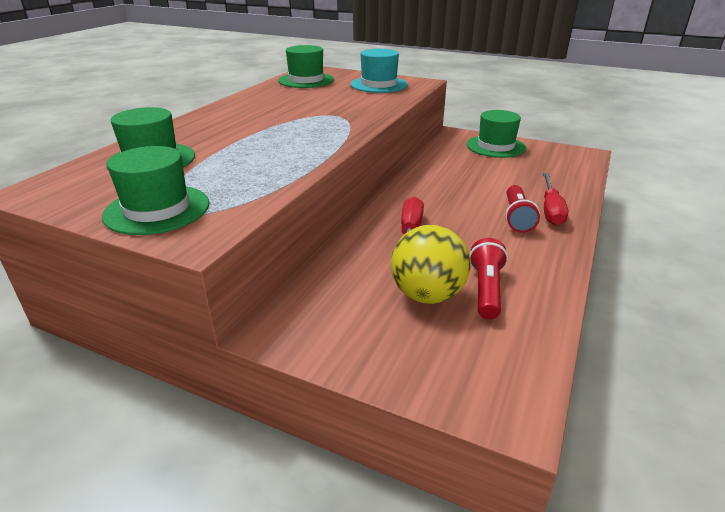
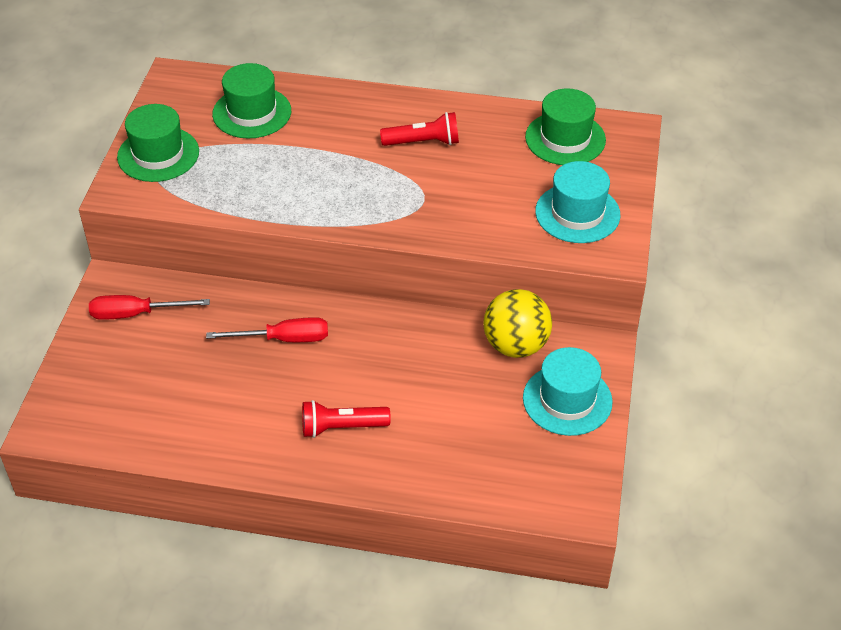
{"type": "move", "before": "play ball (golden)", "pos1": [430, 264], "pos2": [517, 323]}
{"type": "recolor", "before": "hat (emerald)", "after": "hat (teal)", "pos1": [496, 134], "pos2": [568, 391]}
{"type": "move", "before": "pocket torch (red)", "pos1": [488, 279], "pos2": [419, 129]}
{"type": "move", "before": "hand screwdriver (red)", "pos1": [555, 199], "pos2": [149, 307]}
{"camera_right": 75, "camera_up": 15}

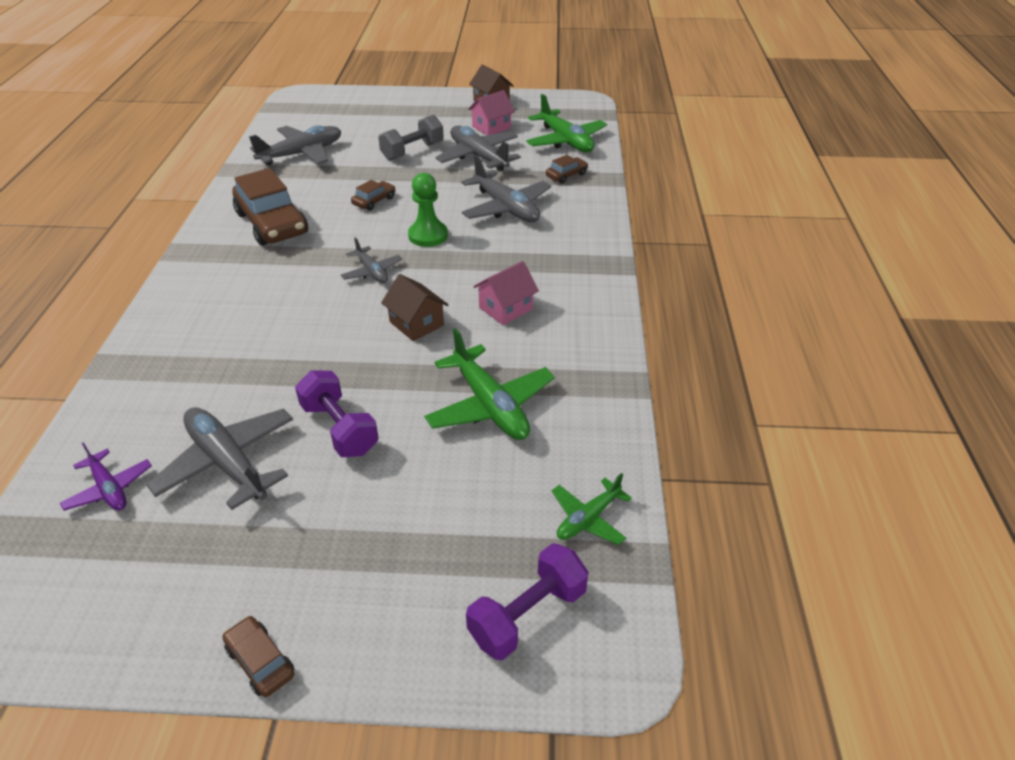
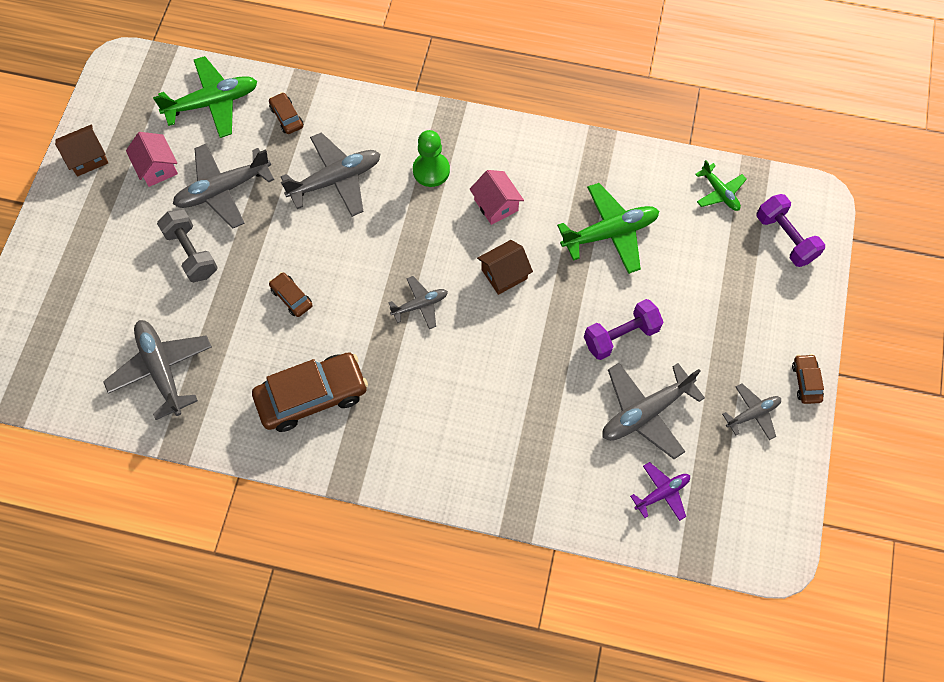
{"type": "rotate", "before": "toy car (russet)", "pos1": [258, 656], "pos2": [808, 379], "turn": 120}
{"type": "move", "before": "game pawn (emerald)", "pos1": [428, 210], "pos2": [431, 158]}
{"type": "insert", "after": "aeroplane (ash-grey)", "pos2": [751, 412]}
{"camera_right": -80, "camera_up": 25}

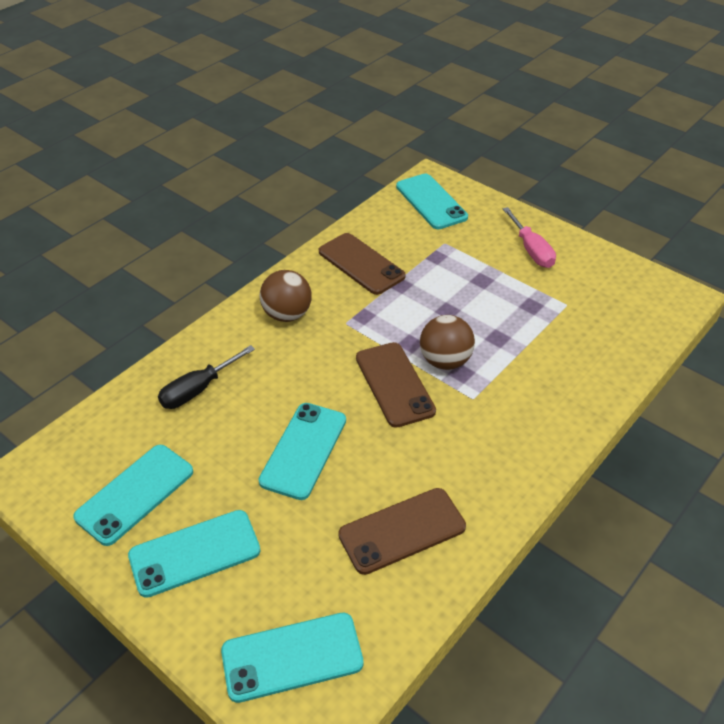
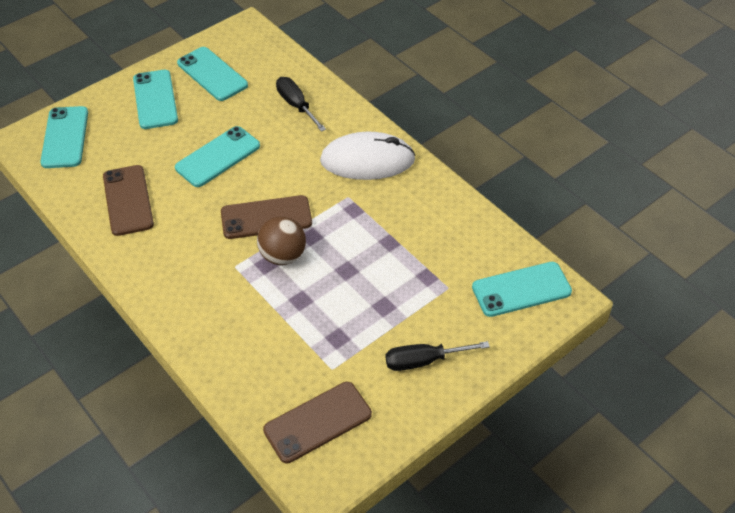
{"type": "rotate", "before": "smartphone (teal)", "pos1": [302, 451], "pos2": [217, 156], "turn": -75}
{"type": "replace", "before": "play ball (russet)", "after": "PC mouse (white)", "pos1": [286, 296], "pos2": [368, 156]}
{"type": "move", "before": "smartphone (russet)", "pos1": [362, 264], "pos2": [317, 422]}
{"type": "recolor", "before": "hand screwdriver (pink)", "after": "hand screwdriver (black)", "pos1": [529, 237], "pos2": [437, 356]}
{"camera_right": 100, "camera_up": 5}

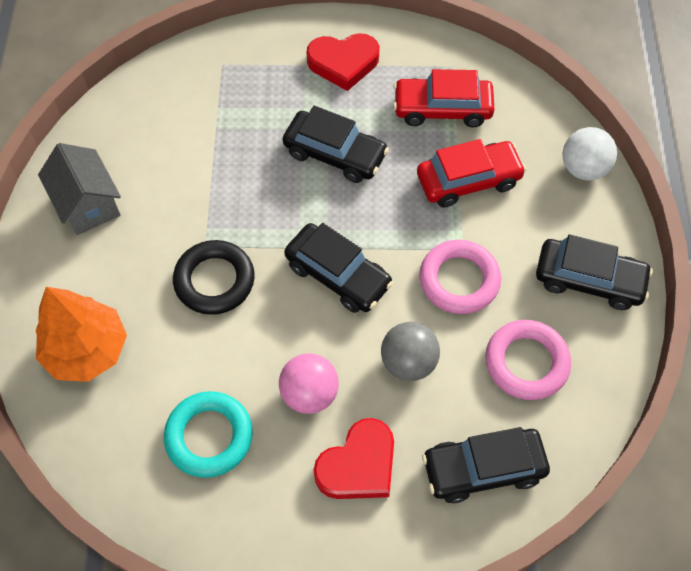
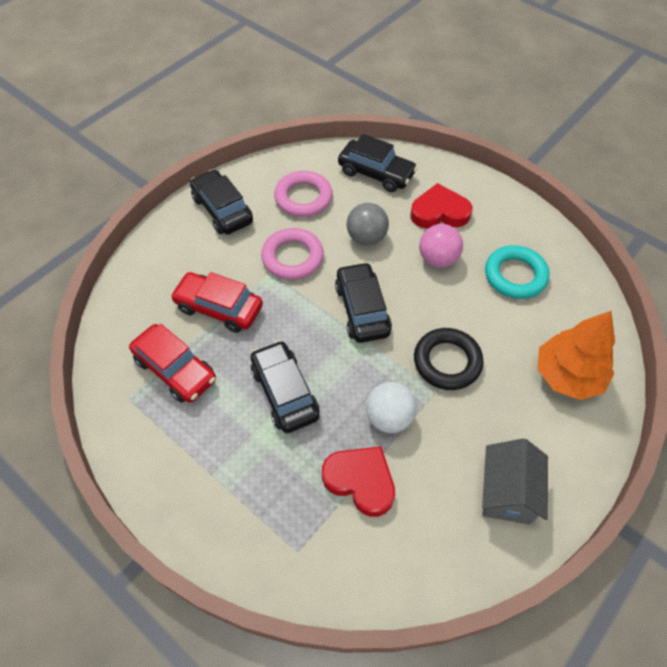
{"type": "move", "before": "heart (red)", "pos1": [343, 62], "pos2": [358, 481]}
{"type": "move", "before": "play ball (white)", "pos1": [590, 153], "pos2": [391, 407]}
{"camera_right": -140, "camera_up": -5}

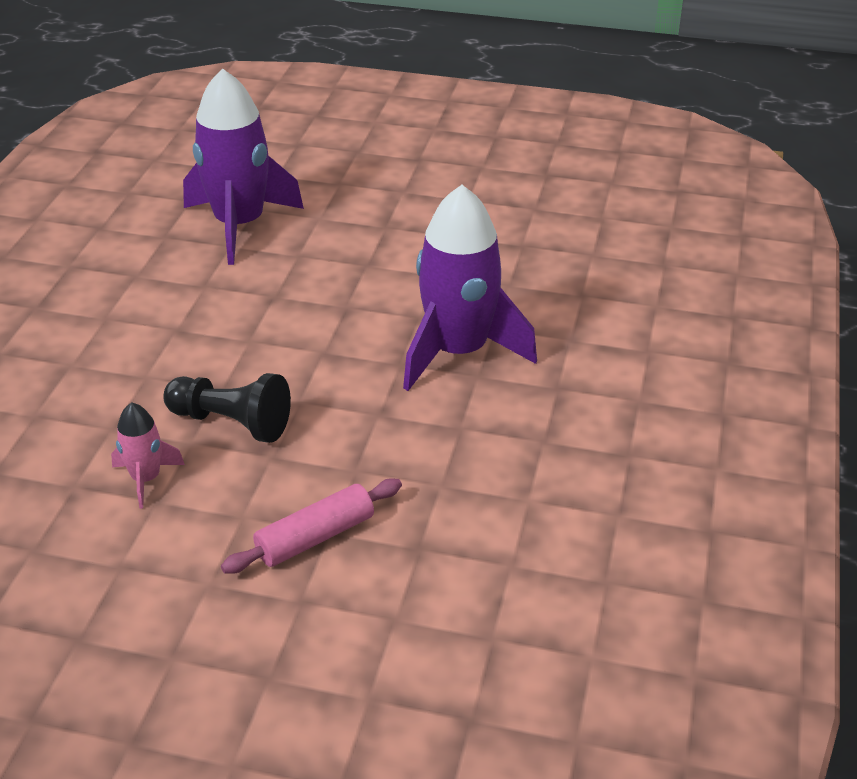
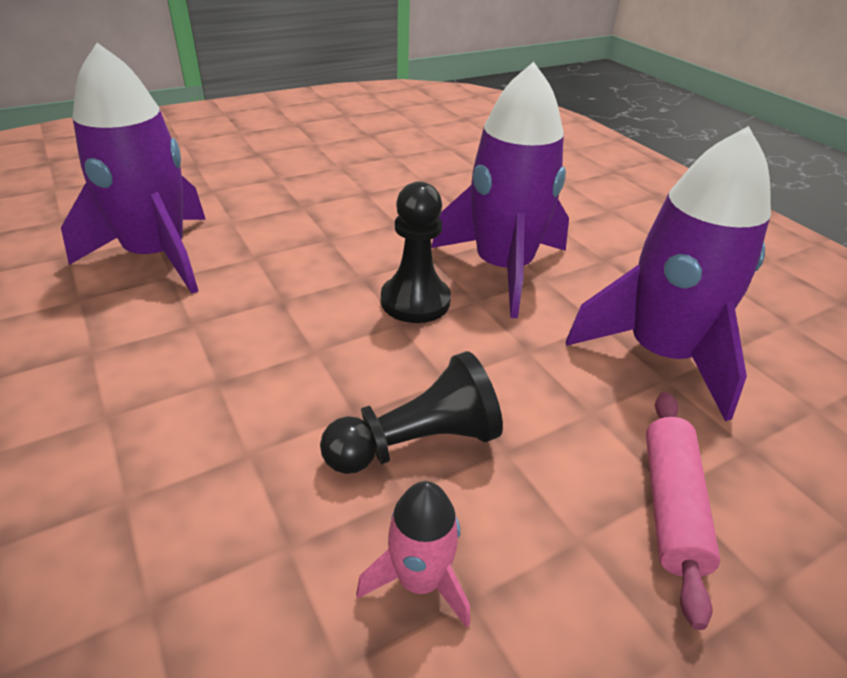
{"type": "insert", "after": "game pawn (black)", "pos2": [416, 252]}
{"type": "insert", "after": "spaceship (royal purple)", "pos2": [668, 273]}
{"camera_right": -45, "camera_up": 0}

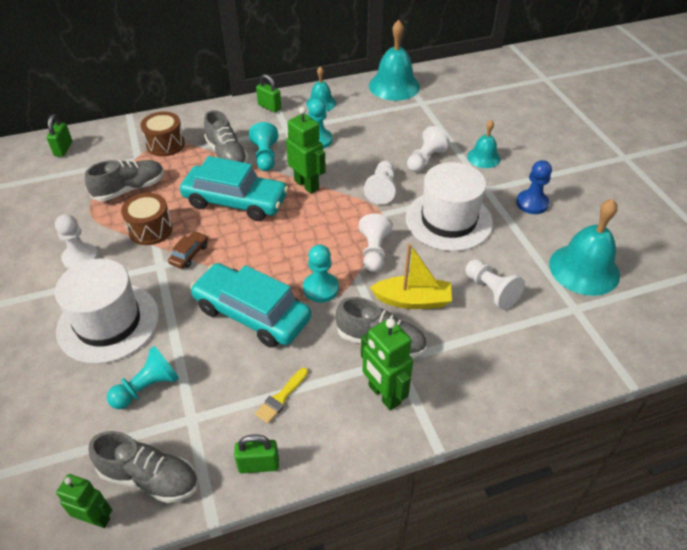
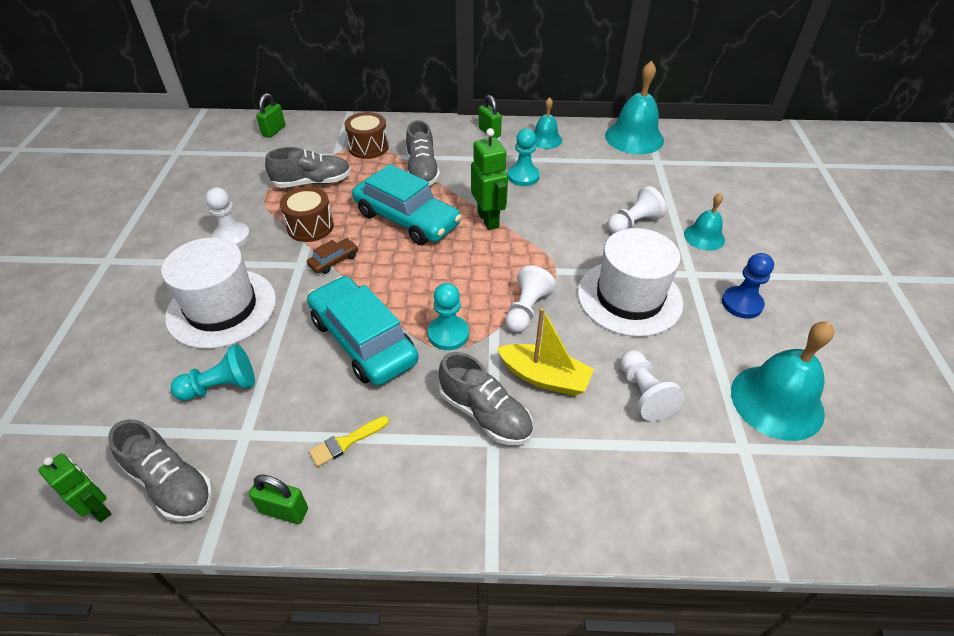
{"type": "delete", "before": "game pawn (teal)", "pos1": [263, 146]}
{"type": "delete", "before": "robot figure (emerald)", "pos1": [387, 364]}
{"type": "delete", "before": "game pawn (white)", "pos1": [380, 182]}
{"camera_right": 20, "camera_up": 0}

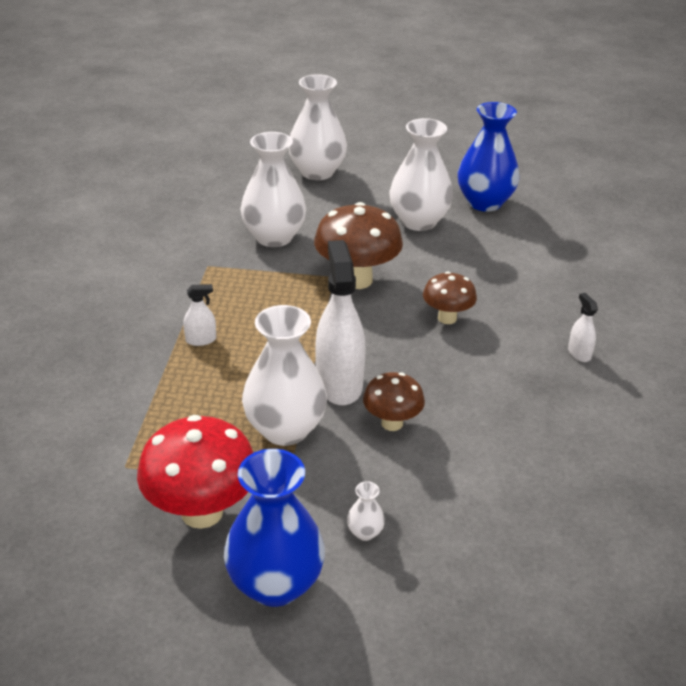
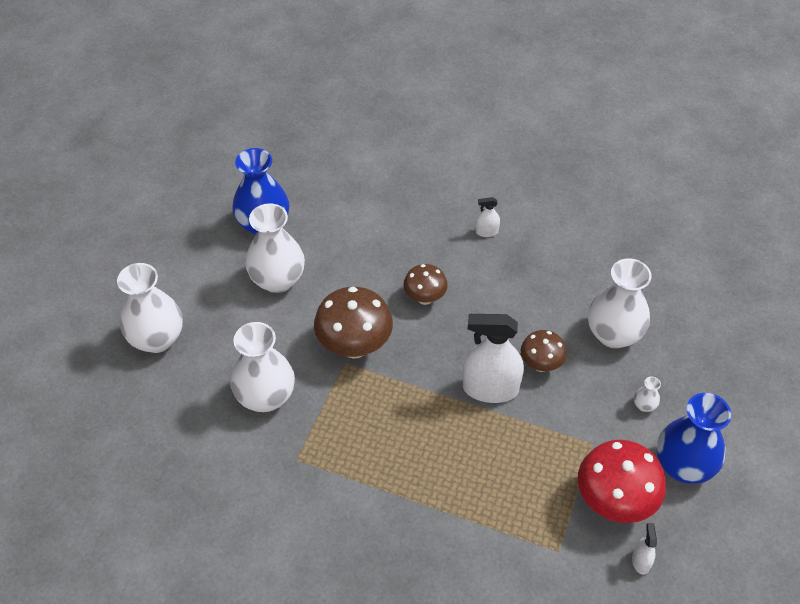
{"type": "move", "before": "spray cleaner (white)", "pos1": [199, 315], "pos2": [644, 549]}
{"type": "move", "before": "tall vase (white)", "pos1": [284, 375], "pos2": [620, 303]}
{"camera_right": -75, "camera_up": 15}

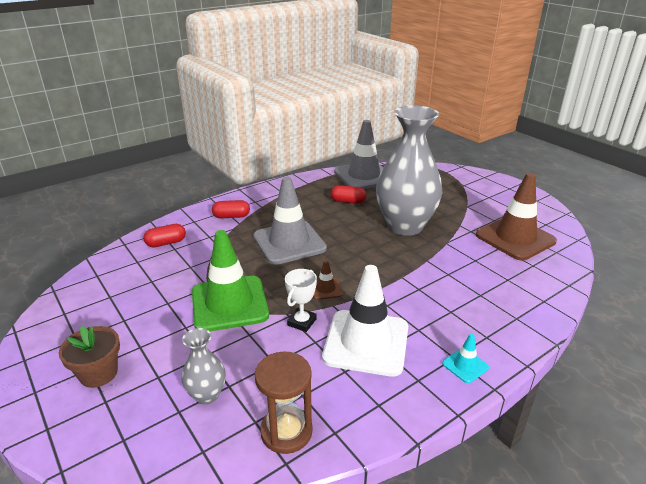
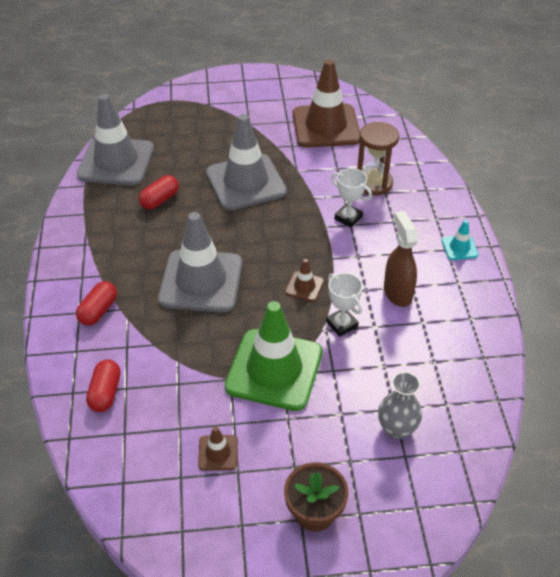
{"type": "move", "before": "sandglass (russet)", "pos1": [283, 403], "pos2": [378, 159]}
{"type": "replace", "before": "safety cone (white)", "after": "spray cleaner (russet)", "pos1": [365, 321], "pos2": [401, 259]}
{"type": "replace", "before": "tall vase (ash-grey)", "after": "safety cone (ash-grey)", "pos1": [409, 170], "pos2": [246, 162]}
{"type": "insert", "after": "safety cone (russet)", "pos2": [218, 448]}
{"type": "insert", "after": "prize cup (white)", "pos2": [351, 198]}
{"camera_right": -60, "camera_up": 15}

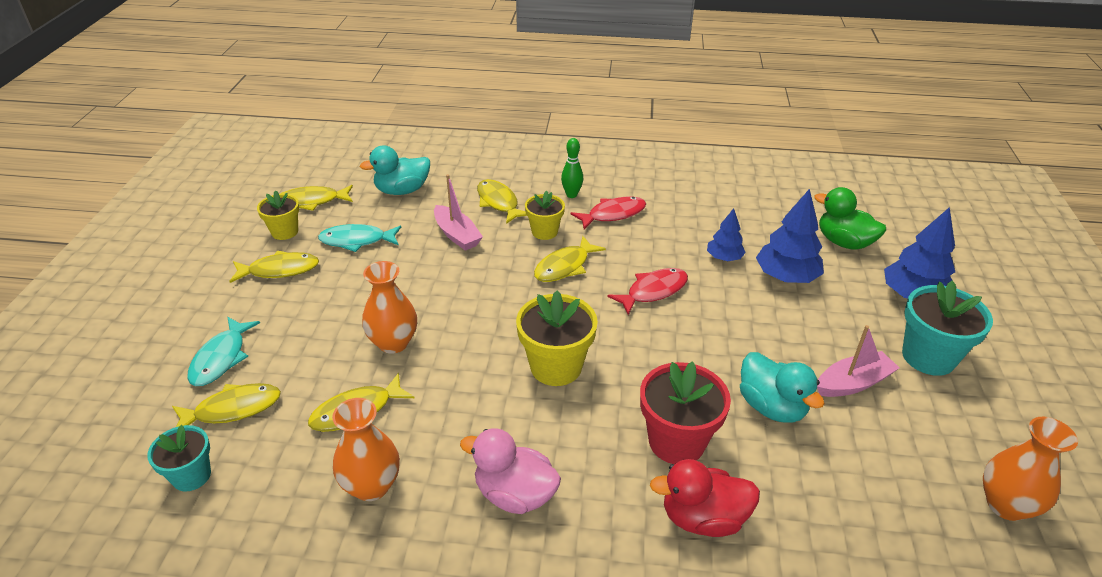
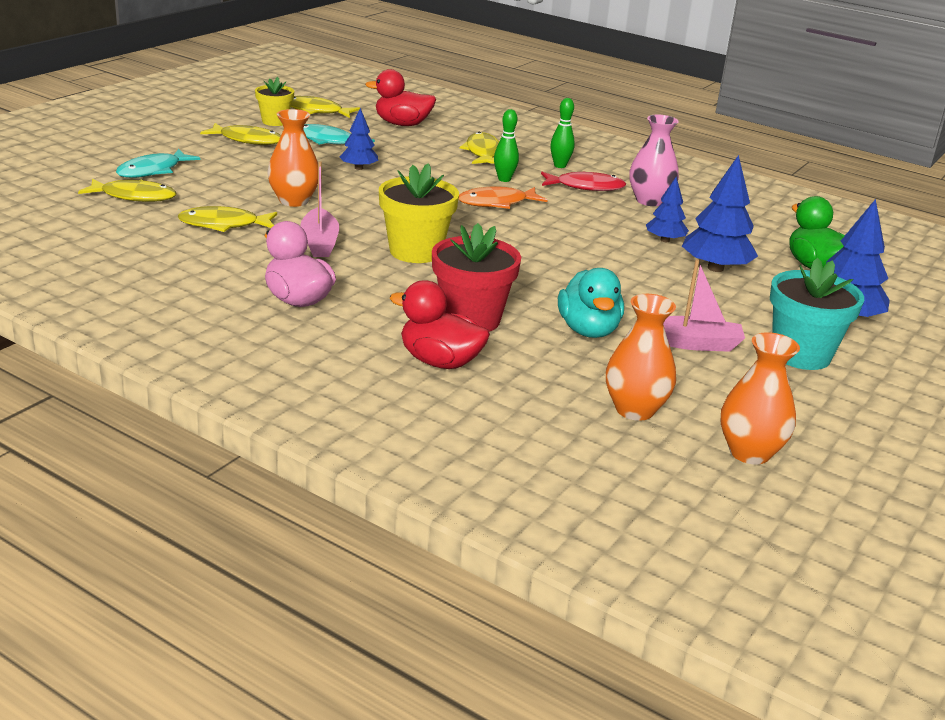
{"type": "delete", "before": "plant pot (teal)", "pos1": [179, 458]}
{"type": "move", "before": "tall vase (orange-coloured)", "pos1": [366, 449], "pos2": [641, 357]}
{"type": "recolor", "before": "duck (teal)", "after": "duck (red)", "pos1": [395, 170], "pos2": [400, 97]}
{"type": "move", "before": "toy boat (pink)", "pos1": [458, 212], "pos2": [319, 209]}
{"type": "replace", "before": "plant pot (golden)", "after": "tenpin (emerald)", "pos1": [545, 215], "pos2": [506, 145]}
{"type": "recolor", "before": "fish figure (golden)", "after": "fish figure (orange-coloured)", "pos1": [570, 259], "pos2": [503, 197]}
{"type": "delete", "before": "fish figure (red)", "pos1": [647, 291]}
{"type": "insert", "after": "toy tree (cobalt)", "pos2": [358, 139]}
{"type": "insert", "after": "tall vase (pink)", "pos2": [654, 160]}
{"camera_right": 25, "camera_up": -10}

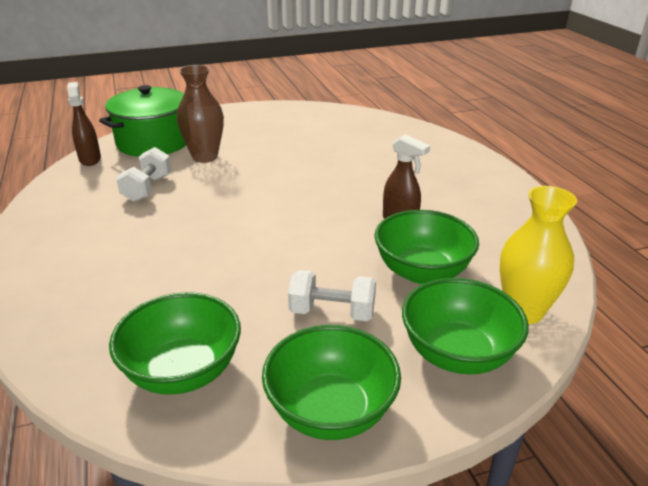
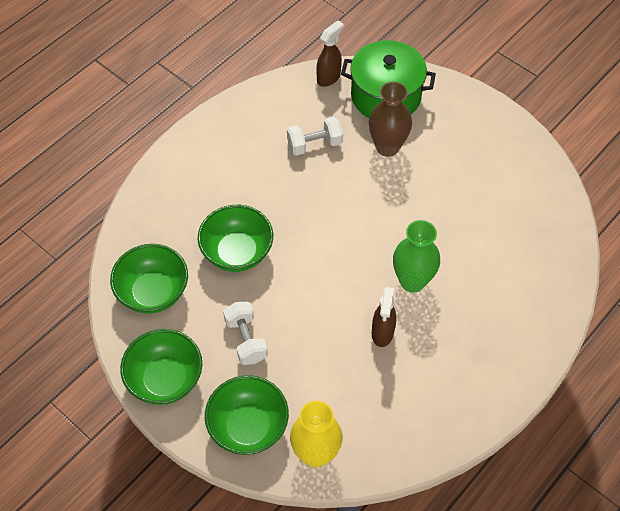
{"type": "move", "before": "bowl (emerald)", "pos1": [426, 247], "pos2": [235, 238]}
{"type": "insert", "after": "tall vase (emerald)", "pos2": [416, 256]}
{"camera_right": 60, "camera_up": 25}

